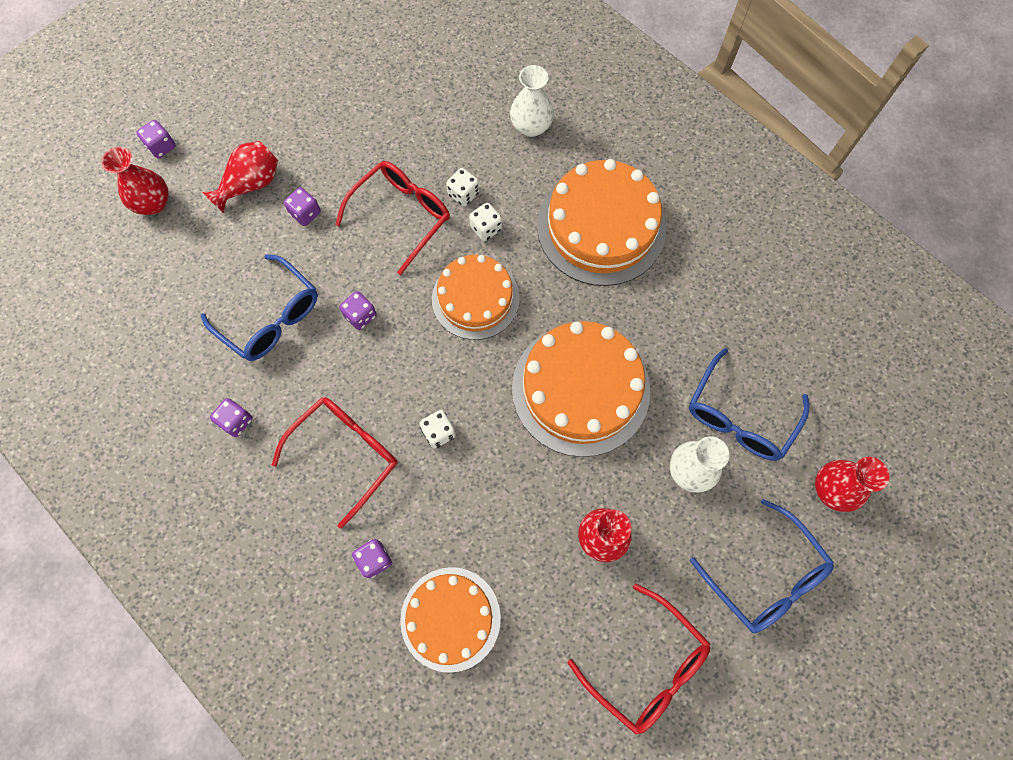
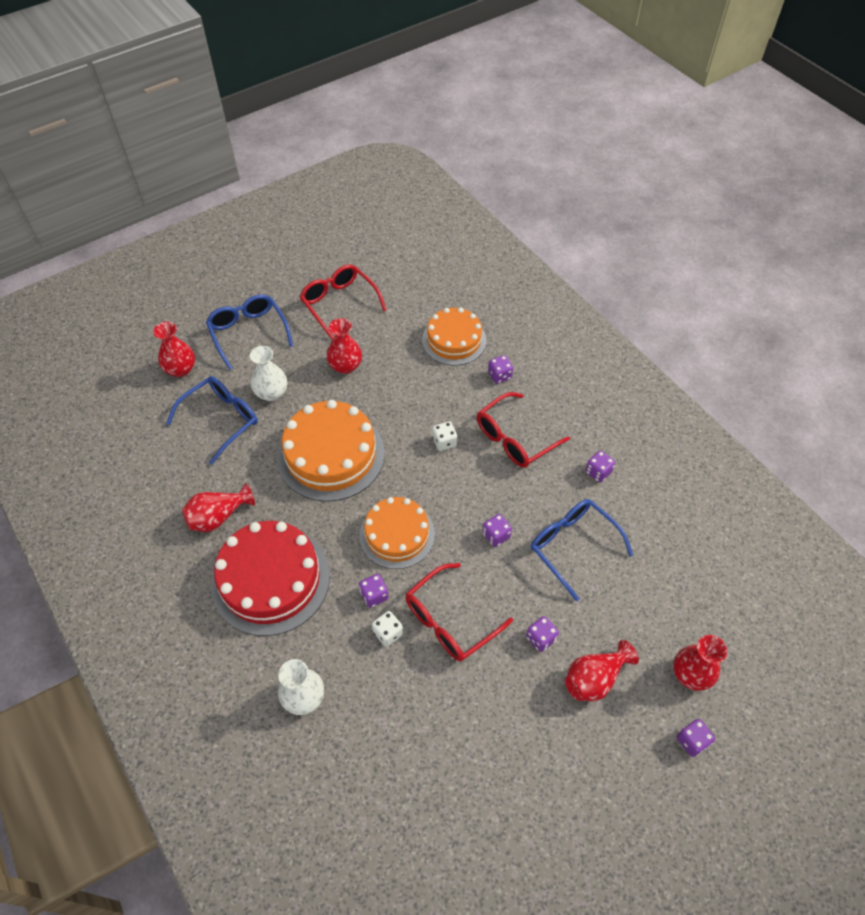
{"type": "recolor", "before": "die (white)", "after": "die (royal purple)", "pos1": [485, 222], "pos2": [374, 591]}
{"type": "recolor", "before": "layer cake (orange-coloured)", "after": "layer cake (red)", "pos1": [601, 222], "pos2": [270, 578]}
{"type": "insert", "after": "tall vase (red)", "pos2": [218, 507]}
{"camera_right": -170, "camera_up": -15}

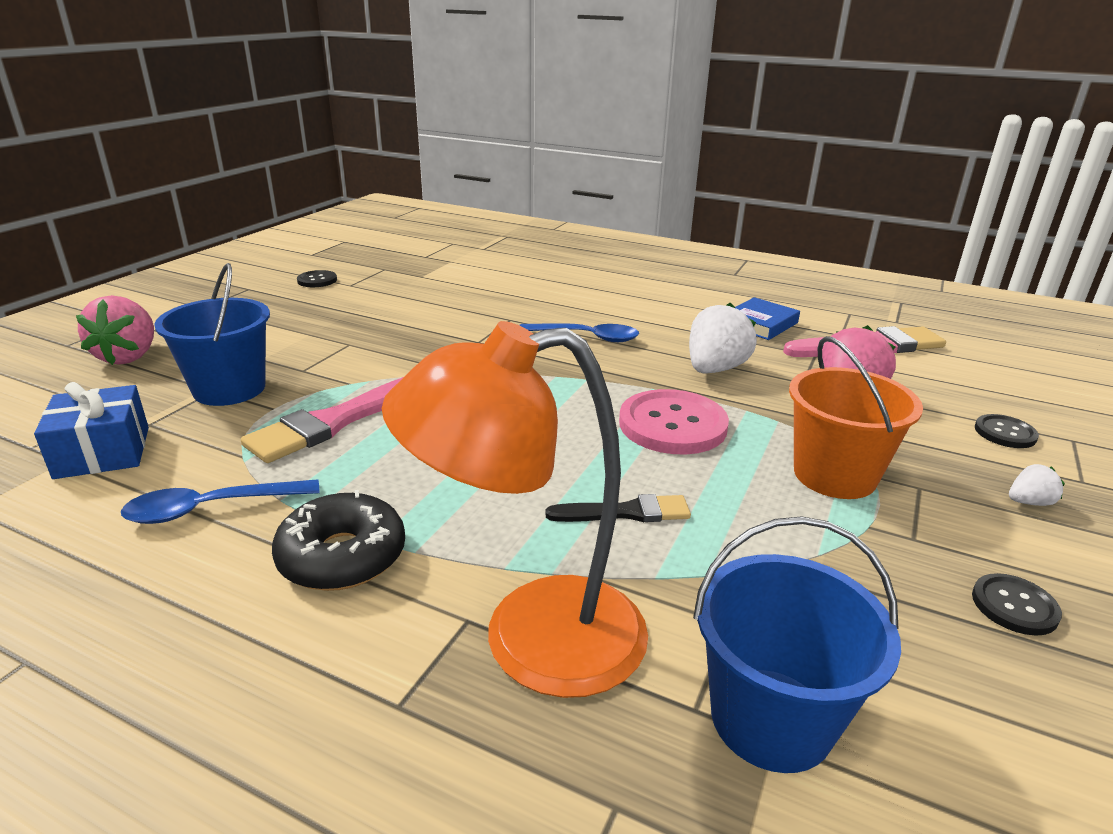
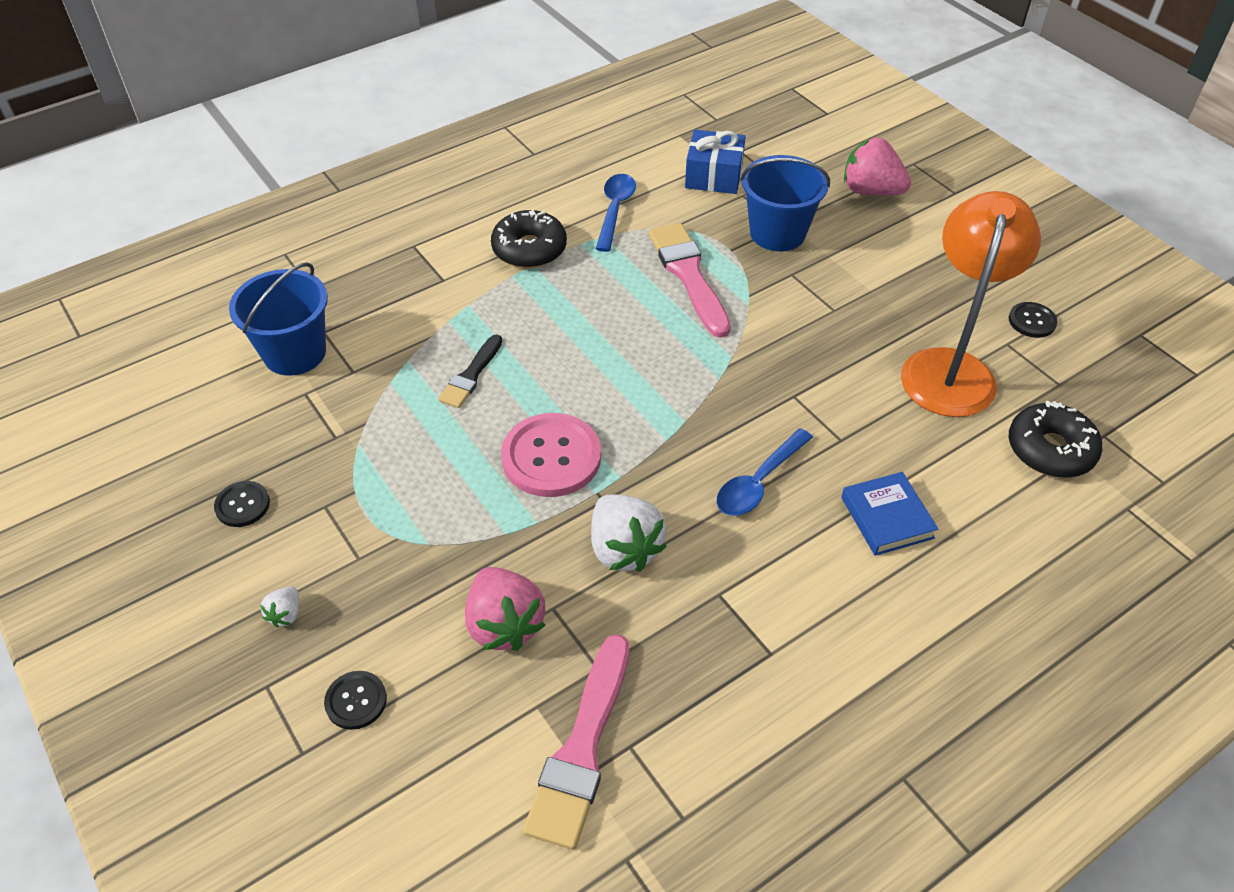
{"type": "move", "before": "reading lamp (orange-coloured)", "pos1": [515, 509], "pos2": [971, 304]}
{"type": "move", "before": "book (cobalt)", "pos1": [767, 318], "pos2": [889, 514]}
{"type": "delete", "before": "bucket (orange-coloured)", "pos1": [856, 417]}
{"type": "insert", "after": "doughnut (black)", "pos2": [1055, 439]}
{"camera_right": 120, "camera_up": 20}

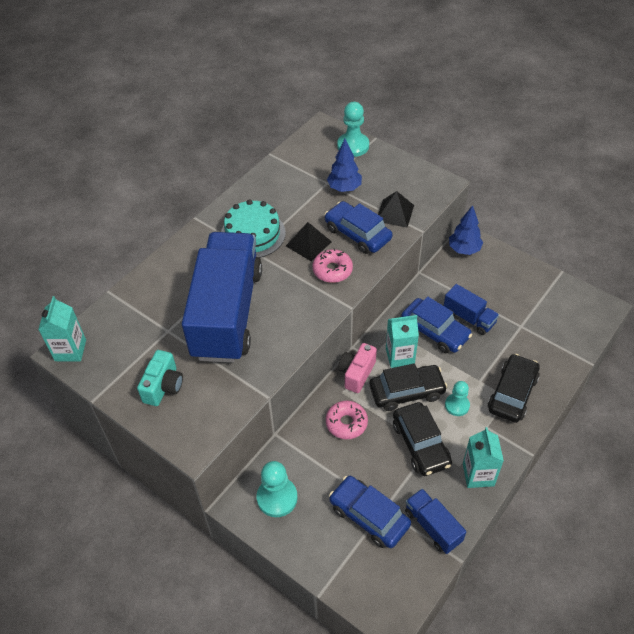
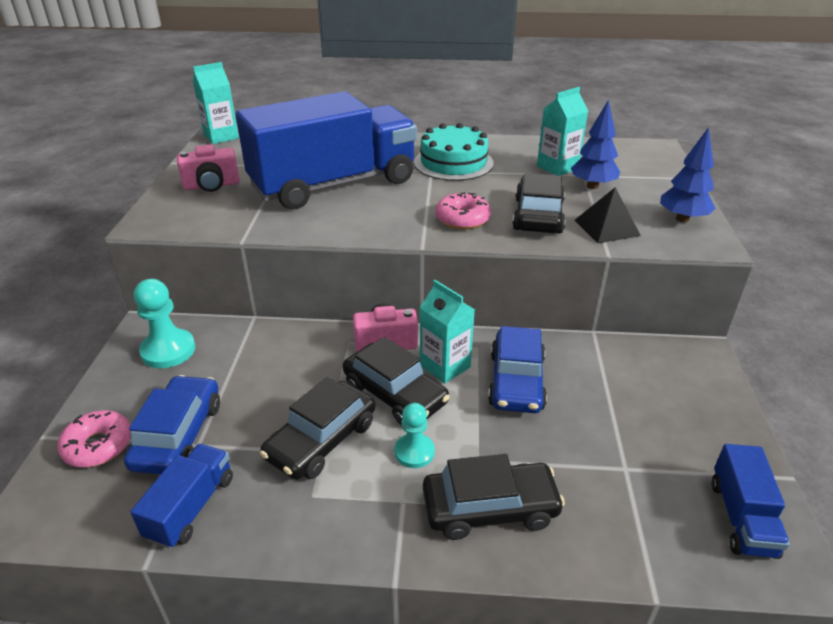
{"type": "recolor", "before": "photo camera (teal)", "after": "photo camera (pink)", "pos1": [160, 378], "pos2": [208, 168]}
{"type": "delete", "before": "pyramid (black)", "pos1": [309, 241]}
{"type": "recolor", "before": "toy car (cobalt)", "after": "toy car (black)", "pos1": [358, 227], "pos2": [539, 203]}
{"type": "move", "before": "doughnut (pink)", "pos1": [347, 420], "pos2": [94, 439]}
{"type": "delete", "before": "game pawn (teal)", "pos1": [353, 129]}
{"type": "move", "before": "truck (cobalt)", "pos1": [471, 309], "pos2": [751, 501]}
{"type": "move", "before": "toy tree (cobalt)", "pos1": [466, 230], "pos2": [687, 174]}
{"type": "move", "before": "juice carton (teal)", "pos1": [483, 457], "pos2": [562, 131]}
{"camera_right": 55, "camera_up": -15}

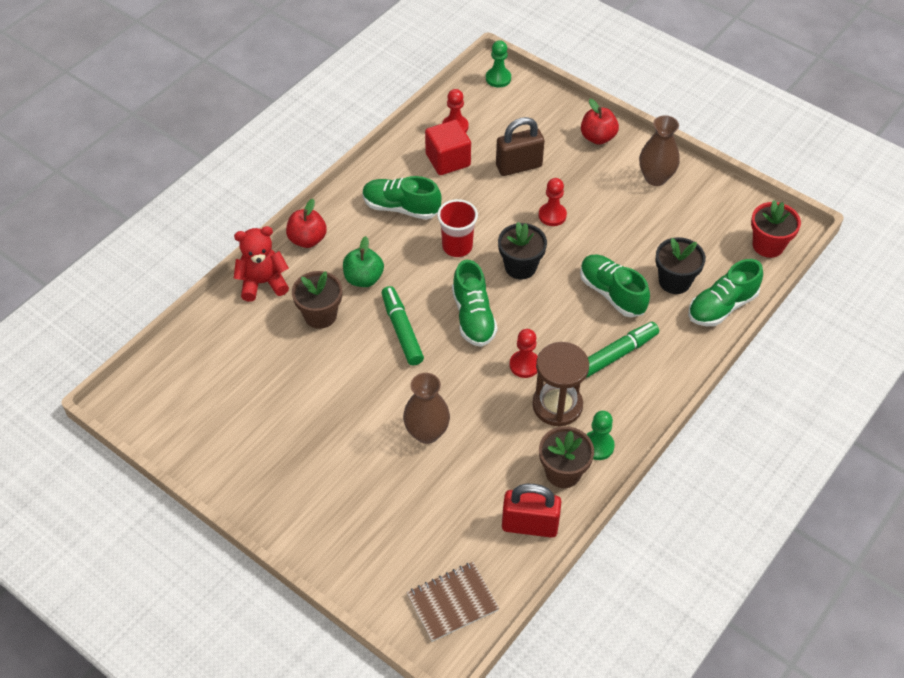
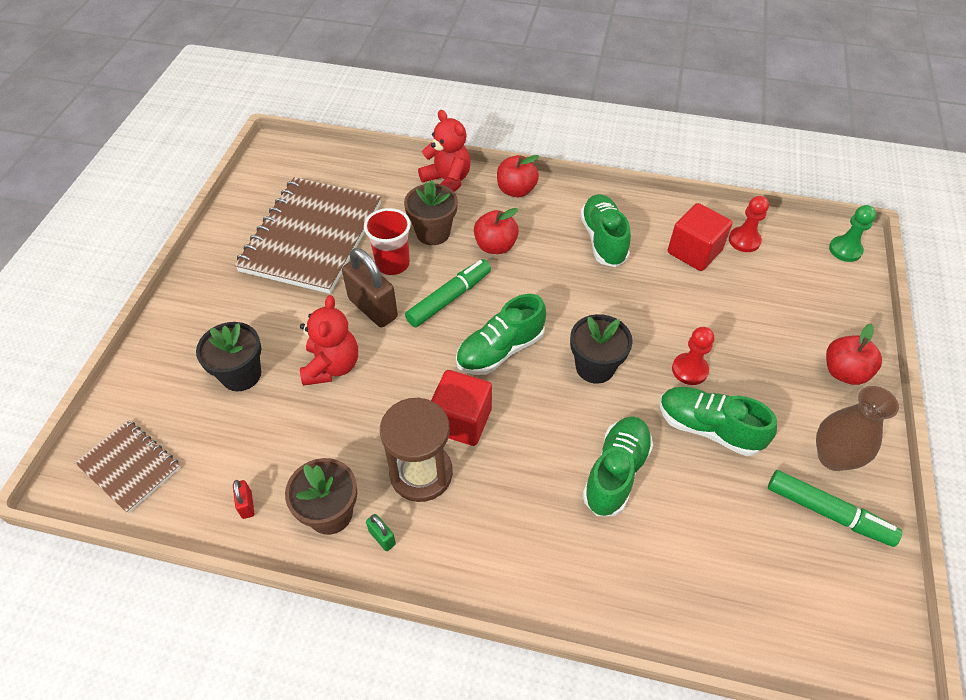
{"type": "recolor", "before": "toy apple (emerald)", "after": "toy apple (red)", "pos1": [363, 261], "pos2": [496, 231]}
{"type": "replace", "before": "tall vase (russet)", "after": "stuffed bear (red)", "pos1": [426, 408], "pos2": [329, 340]}
{"type": "move", "before": "beaker (red)", "pos1": [457, 228], "pos2": [387, 241]}
{"type": "move", "before": "small lock (russet)", "pos1": [520, 146], "pos2": [370, 288]}
{"type": "resize", "before": "small lock (red)", "pos1": [531, 511], "pos2": [243, 499], "scale": 0.45}
{"type": "replace", "before": "game pawn (red)", "after": "solid cube (red)", "pos1": [524, 353], "pos2": [461, 408]}
{"type": "move", "before": "marker pen (emerald)", "pos1": [622, 350], "pos2": [835, 508]}
{"type": "replace", "before": "game pawn (emerald)", "after": "small lock (emerald)", "pos1": [600, 435], "pos2": [381, 532]}
{"type": "move", "before": "plant pot (black)", "pos1": [680, 265], "pos2": [228, 356]}
{"type": "move", "before": "sneaker (emerald)", "pos1": [725, 292], "pos2": [718, 421]}
{"type": "delete", "before": "plant pot (red)", "pos1": [776, 229]}
{"type": "insert", "after": "exercise book (russet)", "pos2": [307, 235]}
{"camera_right": 65, "camera_up": 0}

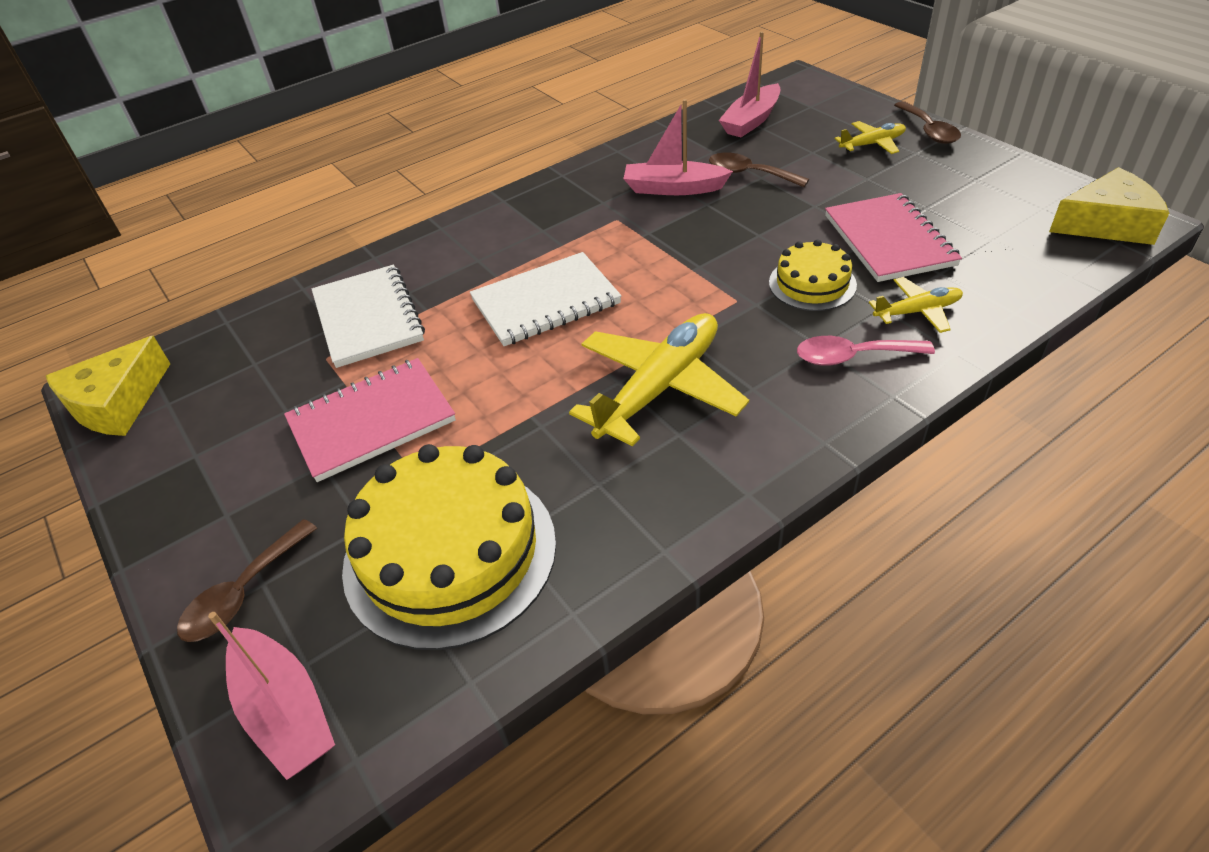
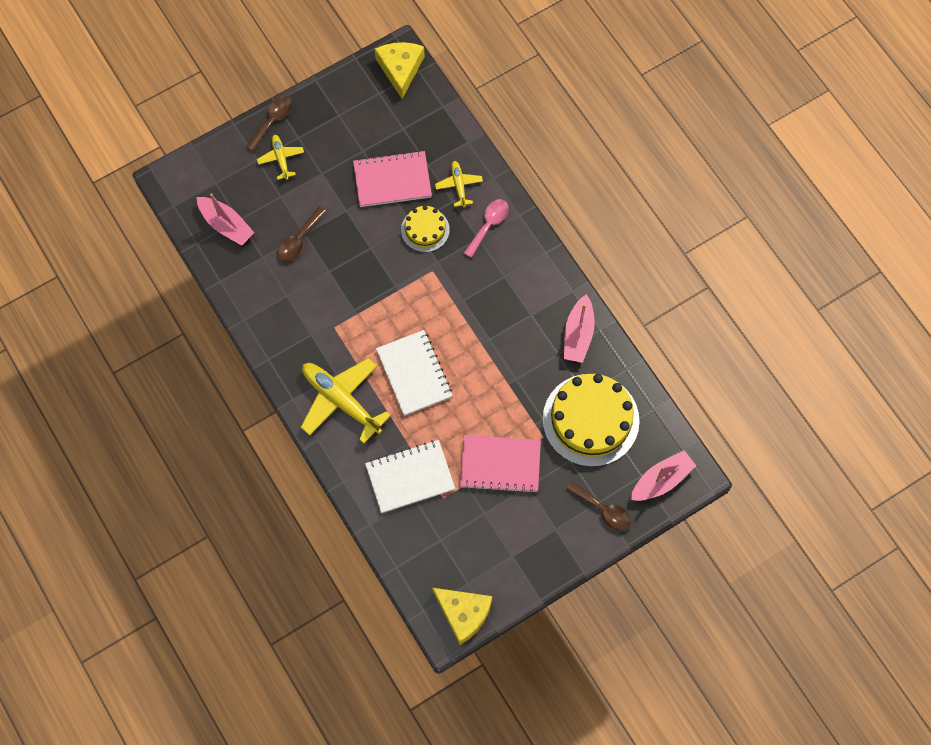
{"type": "rotate", "before": "exercise book (pink)", "pos1": [370, 420], "pos2": [500, 464], "turn": -60}
{"type": "move", "before": "aeroplane (golden)", "pos1": [659, 380], "pos2": [346, 401]}
{"type": "move", "before": "toy boat (pink)", "pos1": [678, 147], "pos2": [579, 328]}
{"type": "rotate", "before": "teaspoon (pink)", "pos1": [866, 351], "pos2": [486, 228], "turn": -150}
{"type": "rotate", "before": "teaspoon (russet)", "pos1": [927, 122], "pos2": [269, 124], "turn": -45}
{"camera_right": -90, "camera_up": 25}

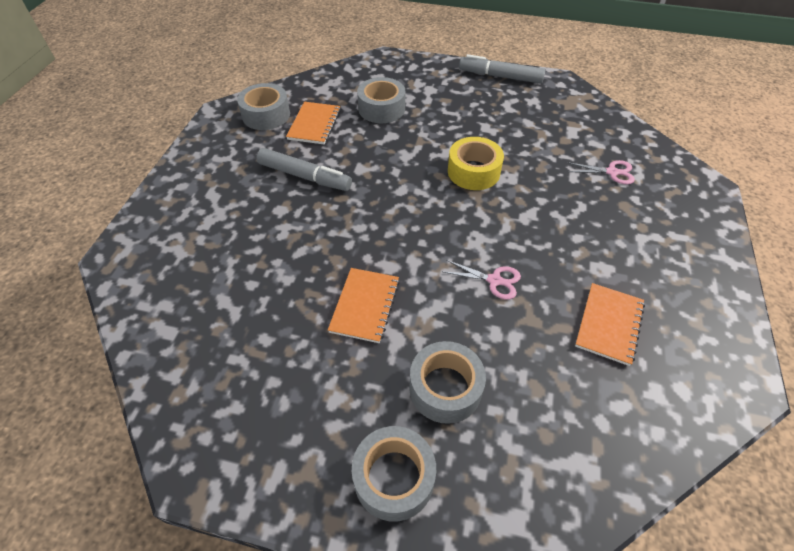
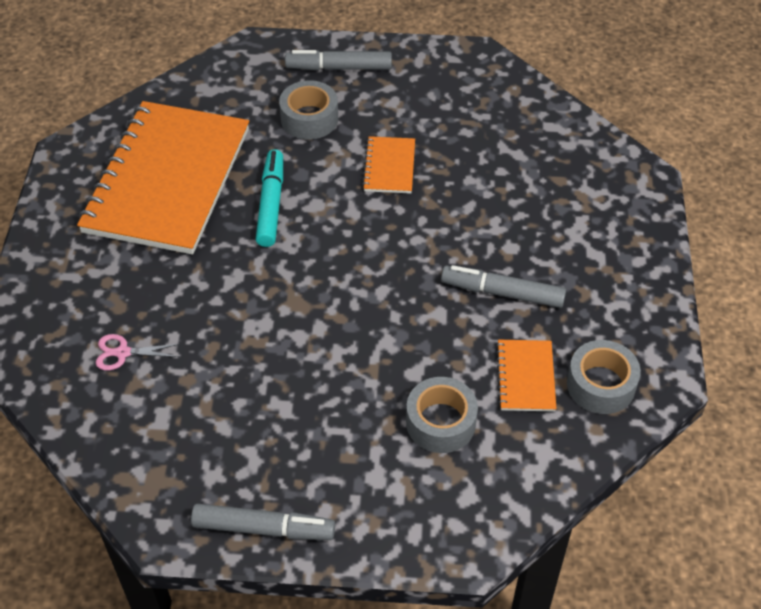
{"type": "replace", "before": "tape (ash-grey)", "after": "marker pen (ash-grey)", "pos1": [394, 473], "pos2": [338, 60]}
{"type": "replace", "before": "shears (pink)", "after": "marker pen (teal)", "pos1": [482, 280], "pos2": [269, 198]}
{"type": "delete", "before": "tape (golden)", "pos1": [476, 163]}
{"type": "resize", "before": "exercise book (orange-coloured)", "pos1": [610, 324], "pos2": [163, 177], "scale": 2.44}
{"camera_right": 170, "camera_up": 0}

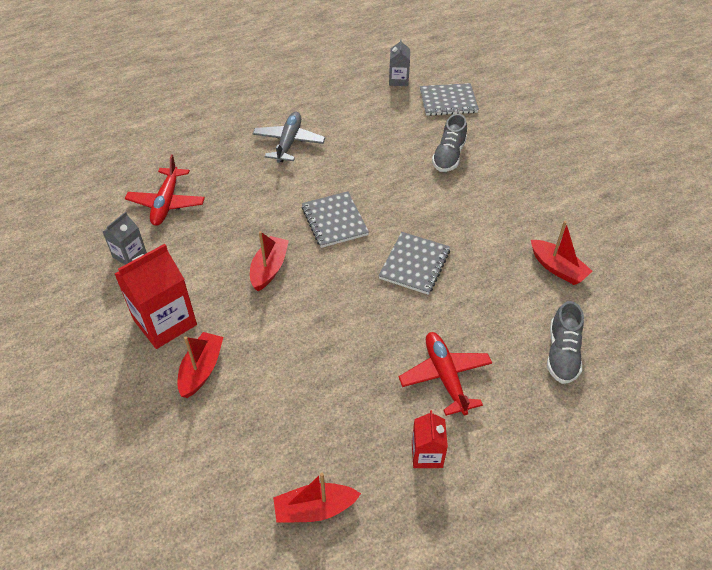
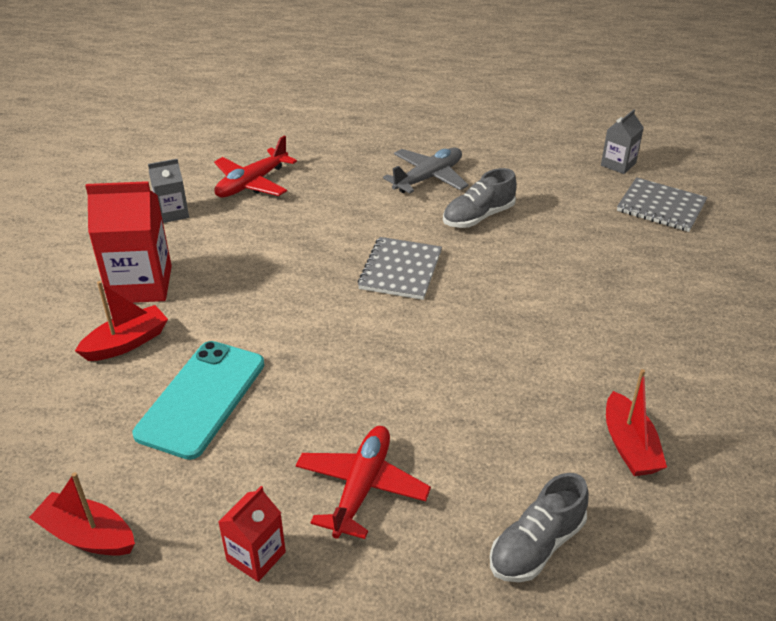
{"type": "delete", "before": "toy boat (red)", "pos1": [269, 261]}
{"type": "delete", "before": "exercise book (ash-grey)", "pos1": [414, 263]}
{"type": "move", "before": "sneaker (ash-grey)", "pos1": [449, 143], "pos2": [480, 198]}
{"type": "insert", "after": "smartphone (teal)", "pos2": [198, 400]}
{"camera_right": 35, "camera_up": -10}

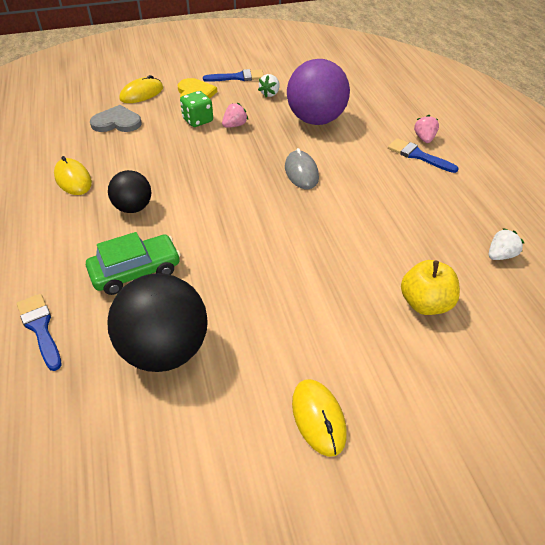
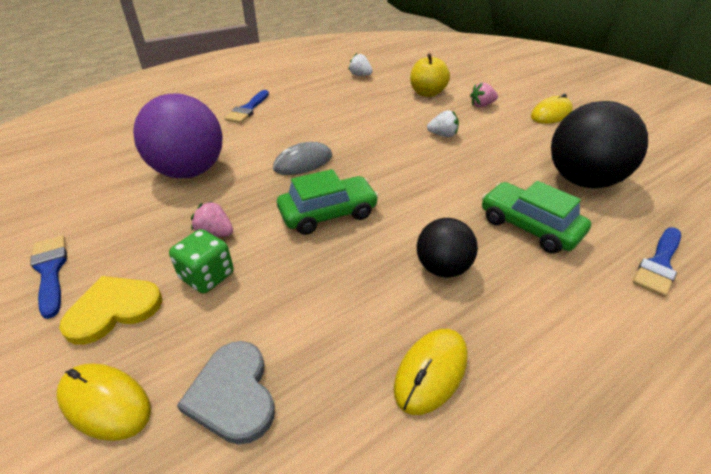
{"type": "move", "before": "toy strawberry (white)", "pos1": [269, 85], "pos2": [443, 123]}
{"type": "move", "before": "toy strawberry (pink)", "pos1": [426, 129], "pos2": [484, 94]}
{"type": "insert", "after": "toy car (emerald)", "pos2": [328, 202]}
{"camera_right": -110, "camera_up": -5}

